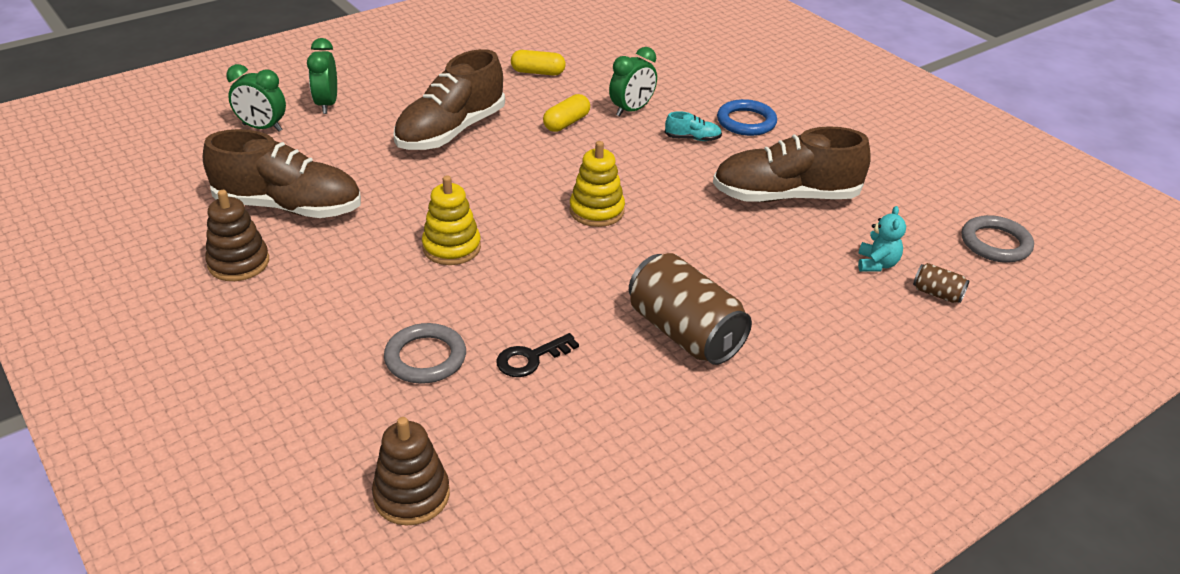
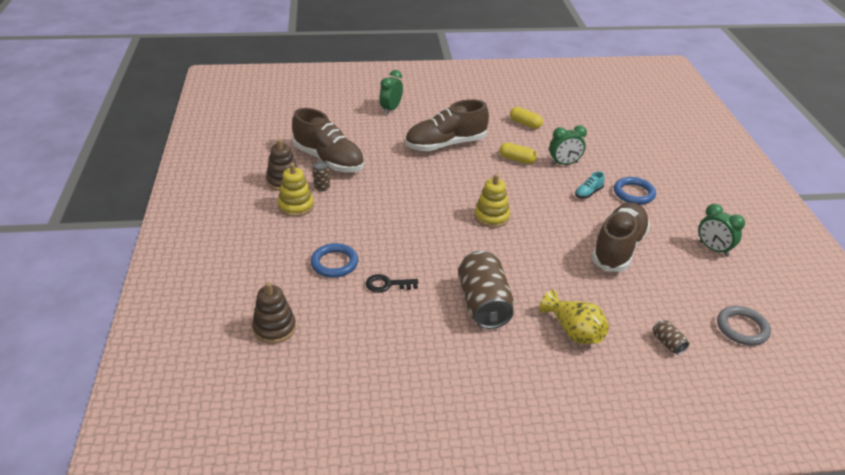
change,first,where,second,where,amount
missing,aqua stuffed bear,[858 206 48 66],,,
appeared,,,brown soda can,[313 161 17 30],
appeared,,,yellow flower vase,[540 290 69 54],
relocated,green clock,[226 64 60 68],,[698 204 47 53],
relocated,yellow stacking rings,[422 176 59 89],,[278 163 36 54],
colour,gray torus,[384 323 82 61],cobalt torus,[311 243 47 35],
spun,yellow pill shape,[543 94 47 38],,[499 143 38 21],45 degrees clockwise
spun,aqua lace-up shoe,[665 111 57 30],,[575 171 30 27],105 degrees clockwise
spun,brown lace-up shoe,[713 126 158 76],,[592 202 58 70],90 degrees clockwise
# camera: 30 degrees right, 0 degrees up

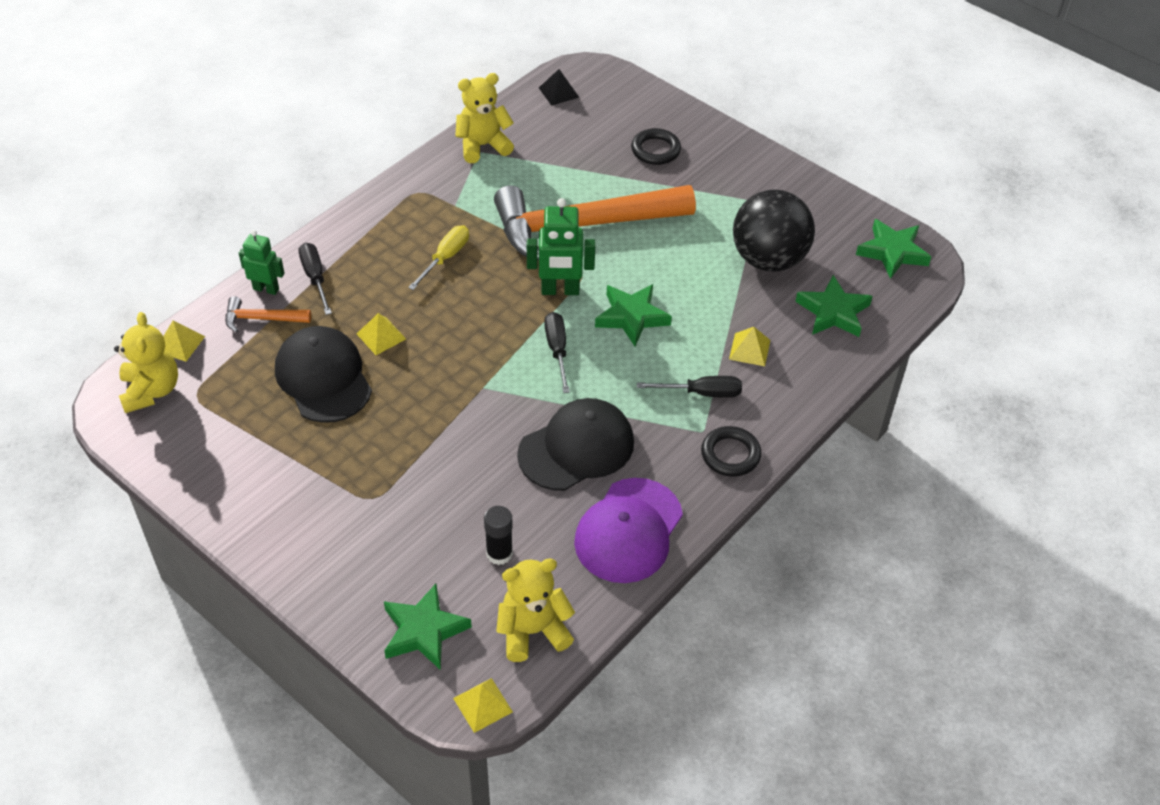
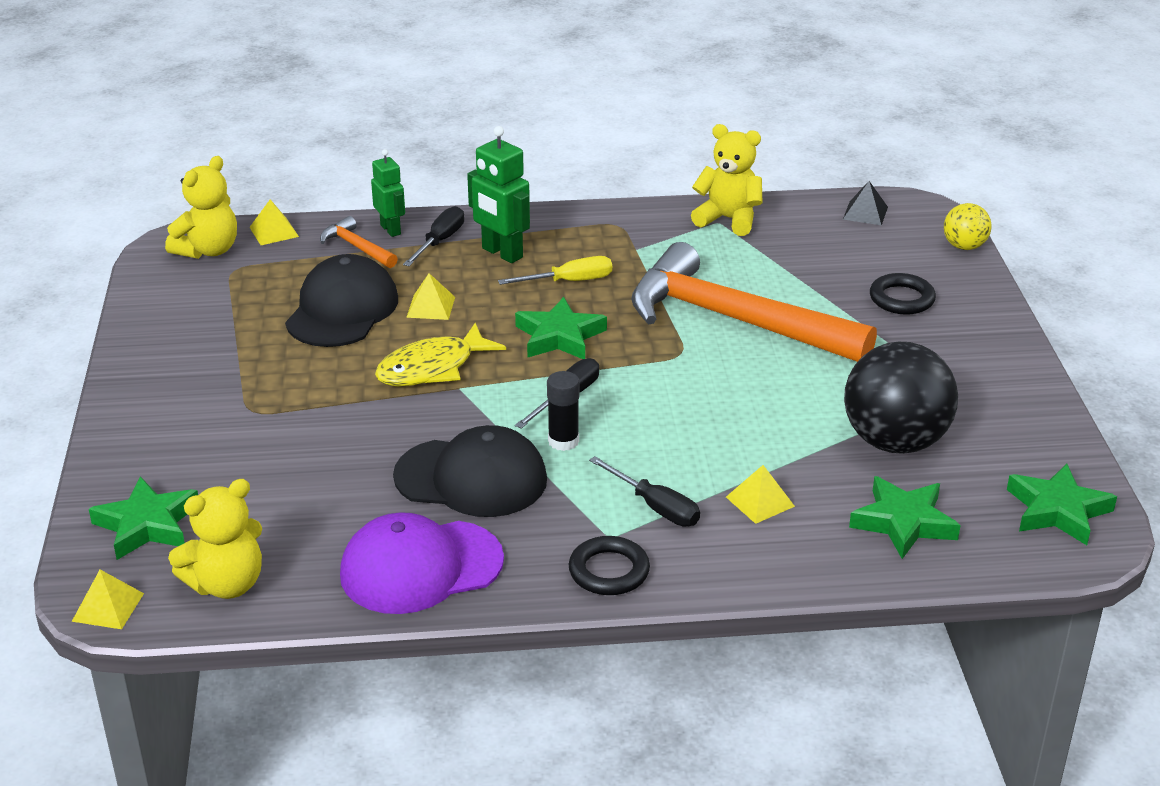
change,first,where,second,where,amount
appeared,,,yellow fish,[375 323 131 64],
appeared,,,yellow ball,[944 203 47 47],
relocated,black glue stick,[484 506 29 59],,[547 371 33 80],
relocated,green toy robot,[527 198 68 97],,[467 126 63 137],
relocated,green star shape,[595 284 77 62],,[515 297 92 62],
spun,yellow stuffed bear,[496 558 79 104],,[168 479 94 120],120 degrees clockwise
# camera: 45 degrees right, 15 degrees down

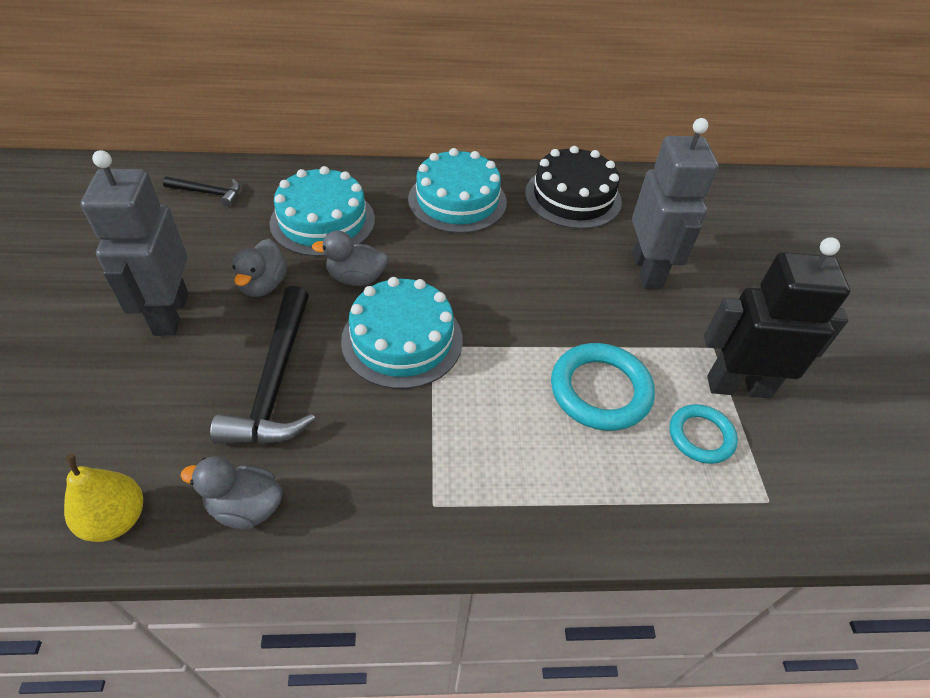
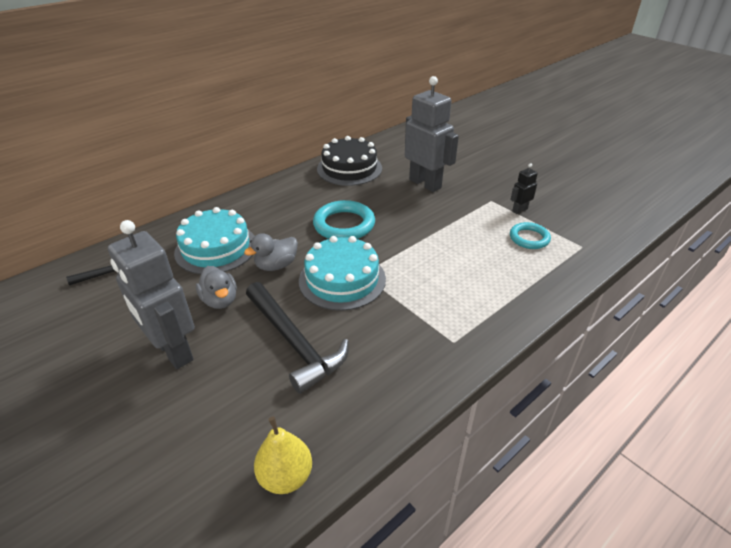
change,first,where,second,where,amount
missing,gray toy duck,[180 456 103 74],,,
missing,aqua cake,[408 148 99 85],,,
relocated,aqua torus,[551 343 104 88],,[313 200 62 39],
size,black toy robot,[704 237 146 161],,[510 163 28 51],x0.45
# camera: 35 degrees left, 10 degrees down

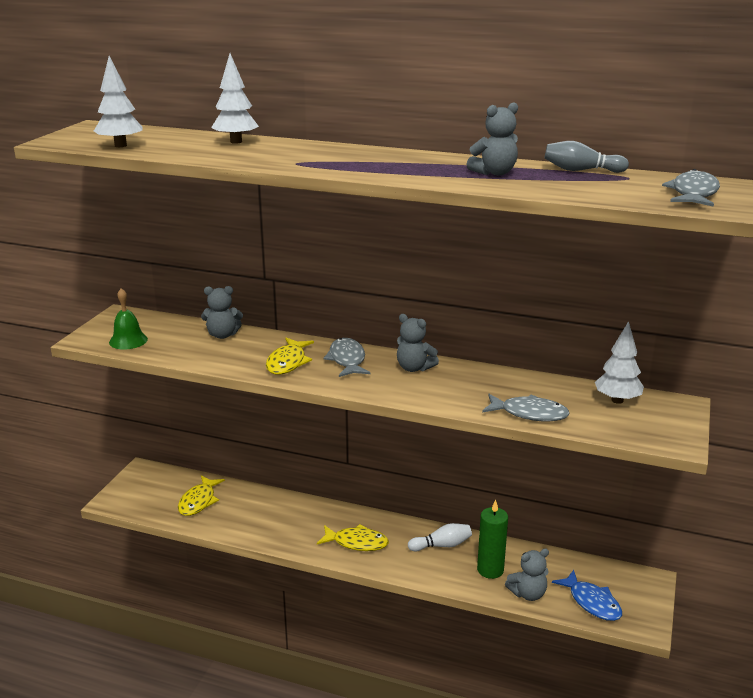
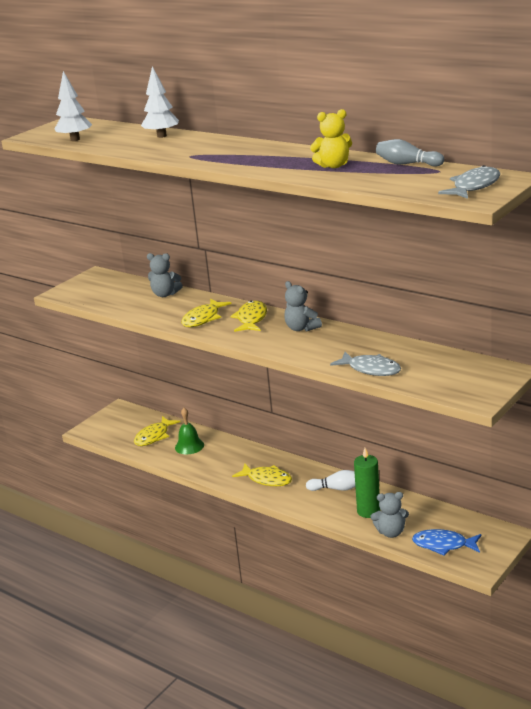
change,first,where,second,where,amount
missing,snow-white fir tree,[595 321 49 83],,,
relocated,green school bell,[109 288 39 62],,[175 408 29 46],
colour,gray fish,[323 338 47 39],yellow fish,[230 301 37 31],
colour,gray stuffed bear,[466 102 52 73],yellow stuffed bear,[310 109 42 59],
spun,cobalt fish,[552 570 70 51],,[412 529 69 27],120 degrees clockwise
# camera: 20 degrees right, 0 degrees up

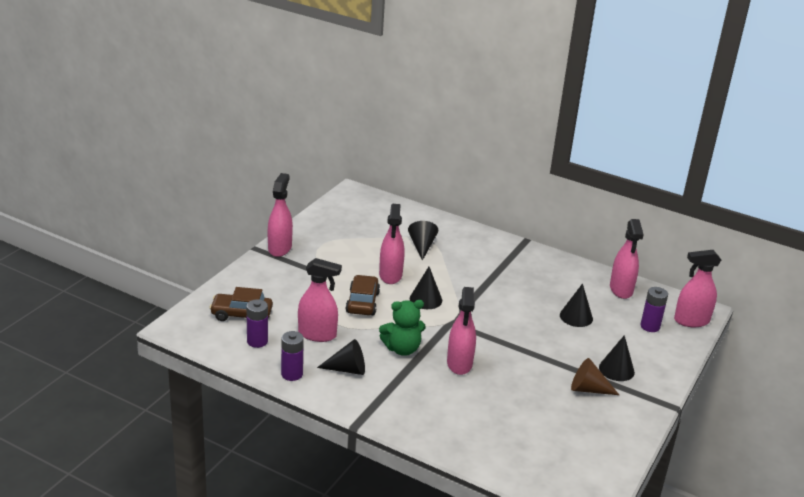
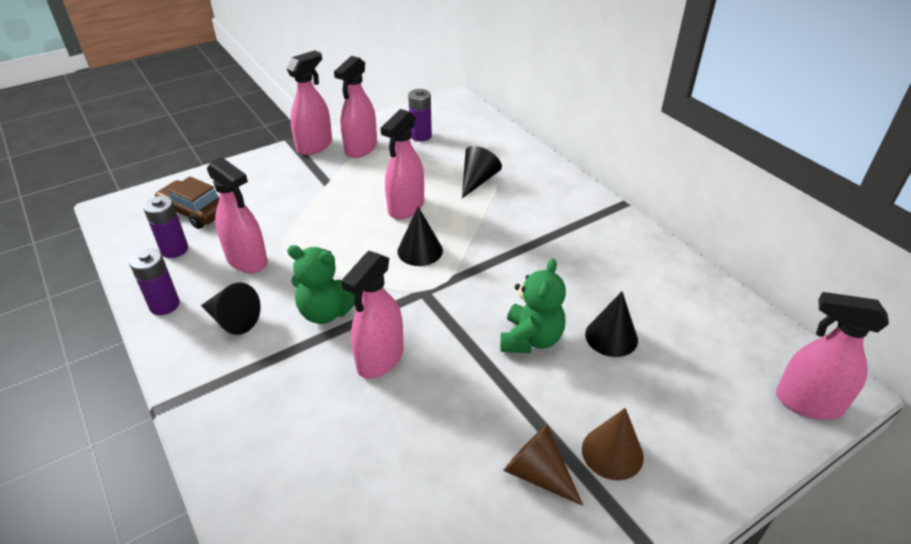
change,first,where,second,where,amount
missing,brown automobile,[346 275 34 40],,,
appeared,,,green stuffed bear,[500 258 66 95],
relocated,pink spray cleaner,[610 219 34 80],,[334 56 43 102],
relocated,violet battery,[641 287 27 45],,[408 89 24 52],
colour,black solid cone,[599 335 36 46],brown solid cone,[582 408 62 72],
# camera: 30 degrees right, 10 degrees up

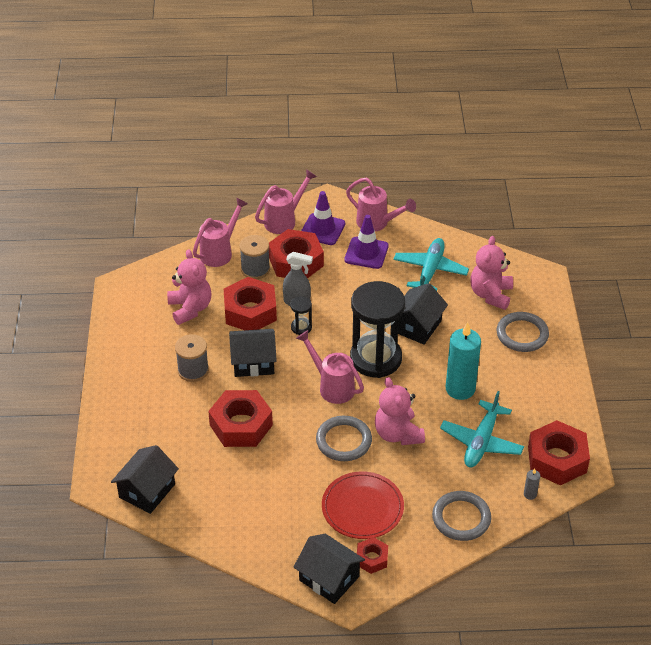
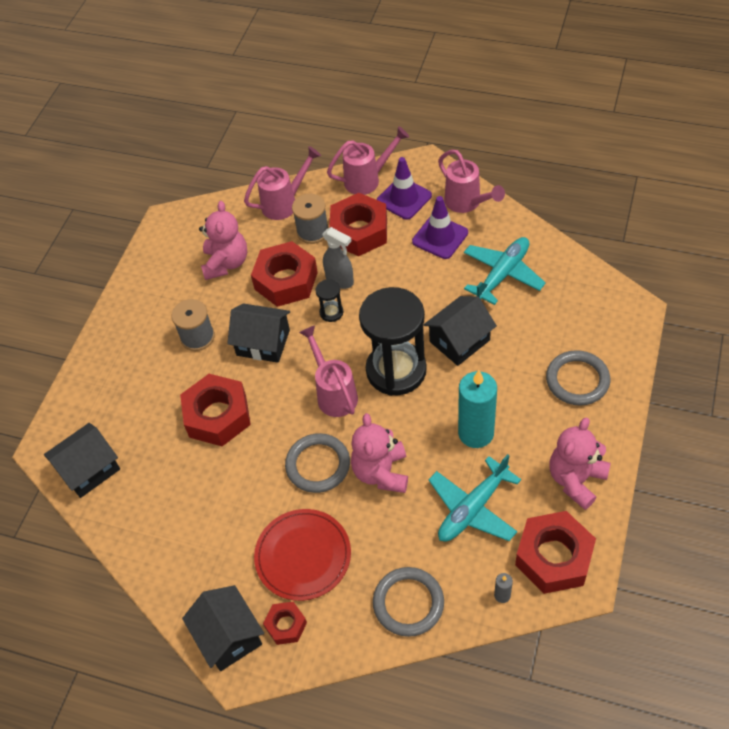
change,first,where,second,where,amount
relocated,pink stuffed bear,[470 236 43 74],,[549 417 62 93],
# camera: 25 degrees right, 10 degrees up

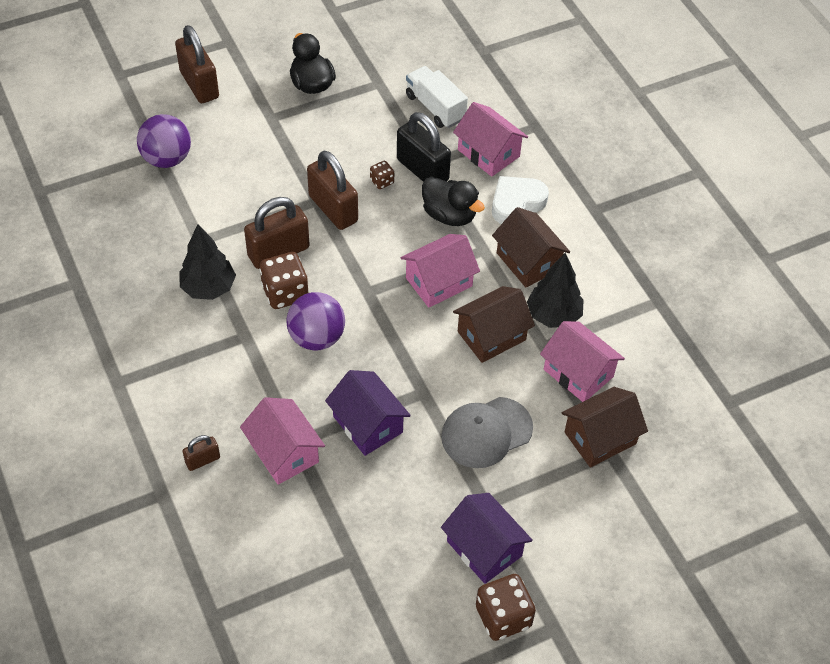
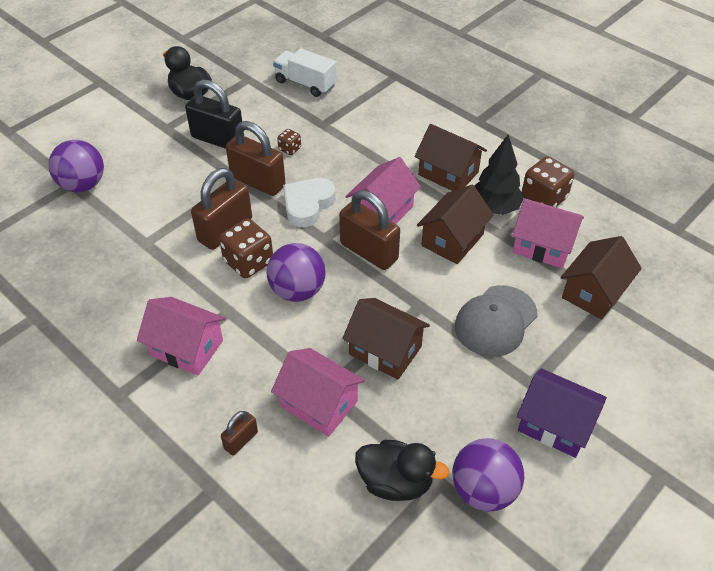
change,first,where,second,where,amount
missing,black fir tree,[179 224 57 76],,,
appeared,,,violet ball,[452 438 72 73],
relocated,brown small lock,[175 25 44 78],,[339 190 61 80],
relocated,black small lock,[397 112 54 70],,[185 79 57 70],
relocated,black toy duck,[422 177 63 49],,[355 440 94 61],
relocated,pink cottage,[453 102 75 75],,[137 297 88 79],
relocated,brown die,[476 574 60 67],,[522 157 52 50],
relocated,snow-white heart shape,[492 176 57 48],,[283 178 52 49],
colour,violet cottage,[325 370 86 86],brown cottage,[342 298 88 82],
# camera: 20 degrees left, 5 degrees down

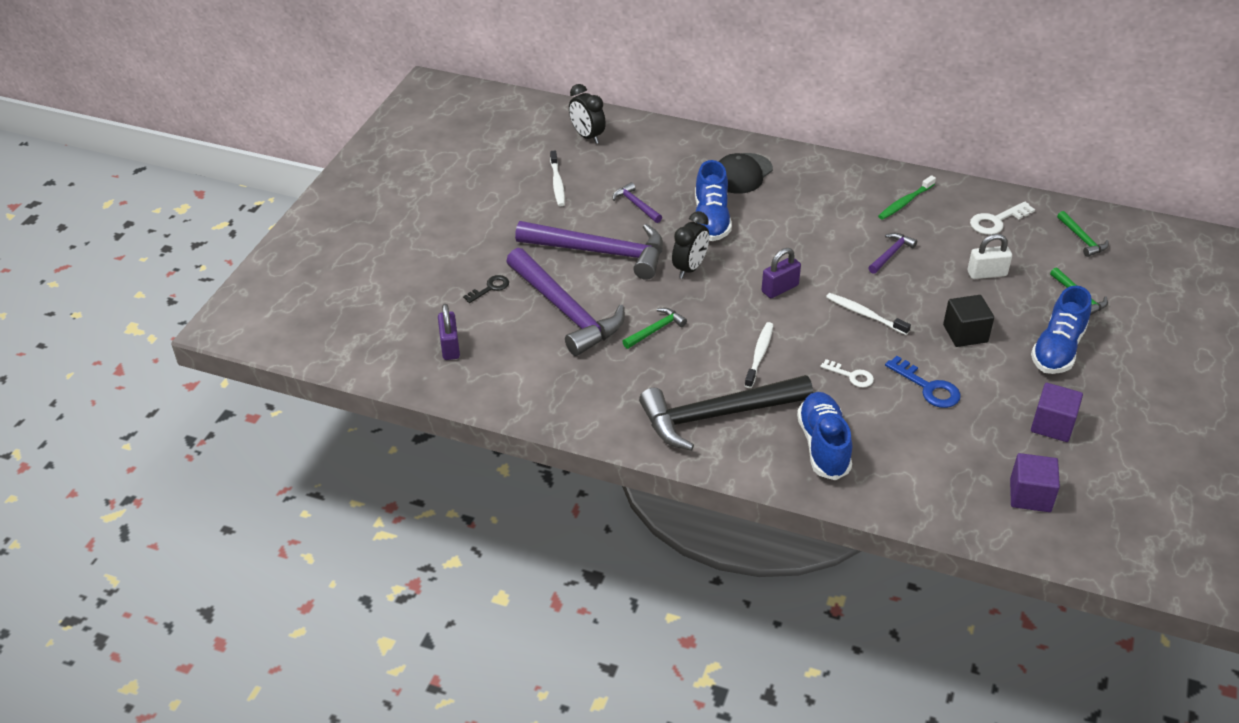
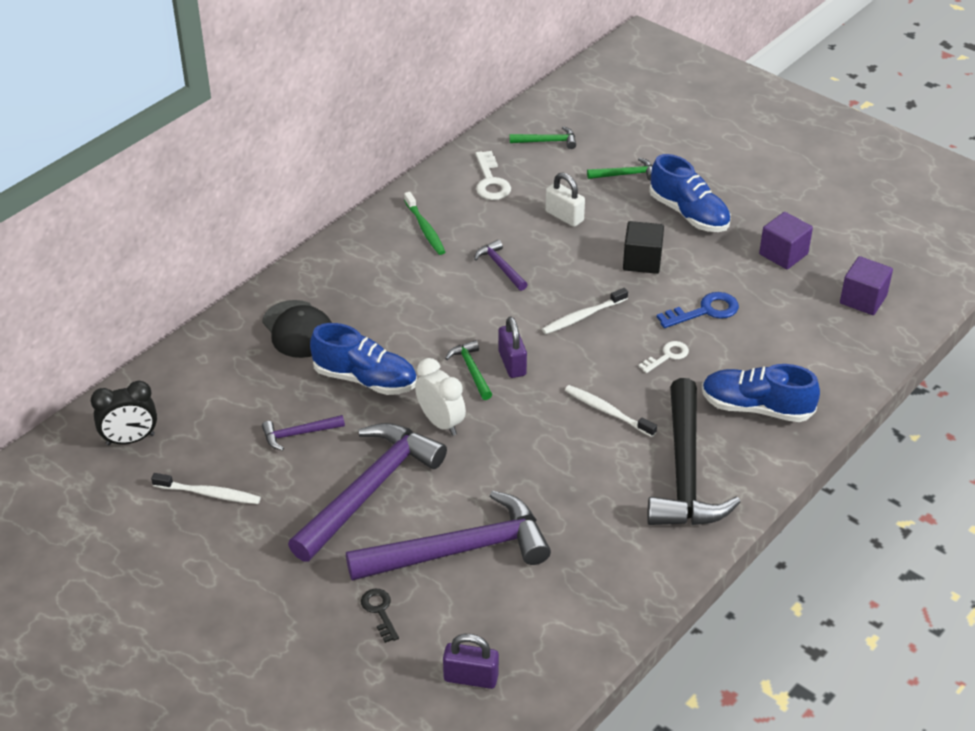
change,first,where,second,where,amount
relocated,green claw hammer,[622 308 65 41],,[445 340 47 60],
colour,black clock,[672 211 37 68],snow-white clock,[415 358 51 78],
spun,snow-white small lock,[967 234 45 45],,[545 172 40 55],60 degrees counterclockwise
# camera: 70 degrees left, 0 degrees up

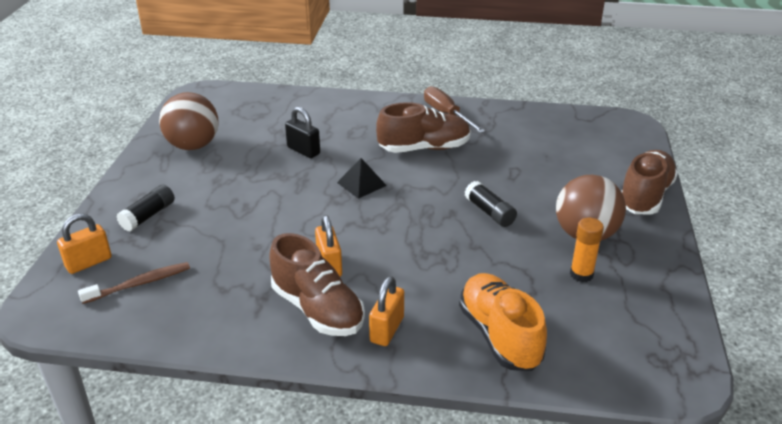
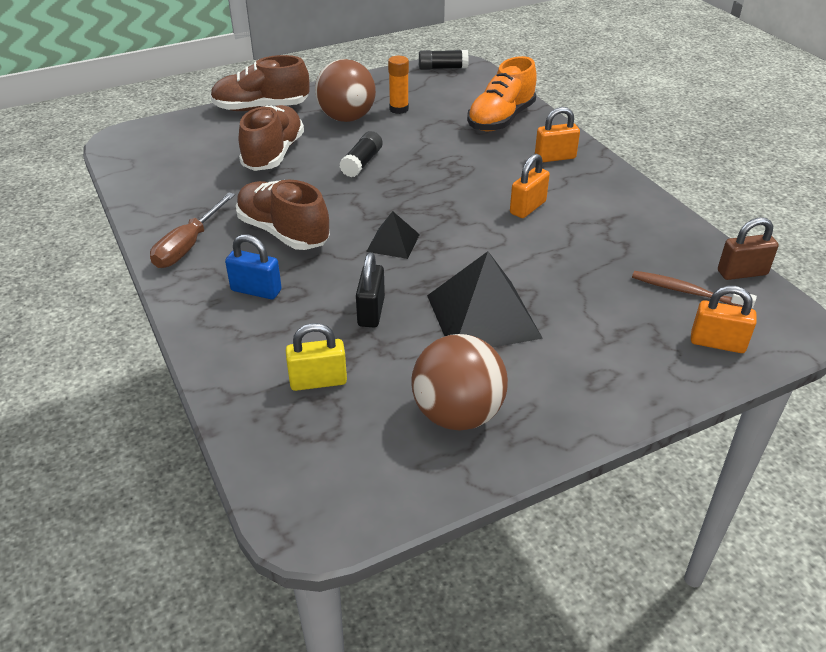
change,first,where,second,where,amount
appeared,,,cobalt small lock,[225 234 57 65],
appeared,,,yellow small lock,[286 323 61 68],
appeared,,,black pyramid,[427 251 116 96],
appeared,,,brown small lock,[718 217 61 63],
relocated,black glue stick,[117 185 58 46],,[419 50 50 20],
relocated,brown lace-up shoe,[269 233 96 103],,[239 105 65 66],
# camera: 125 degrees left, 5 degrees up

